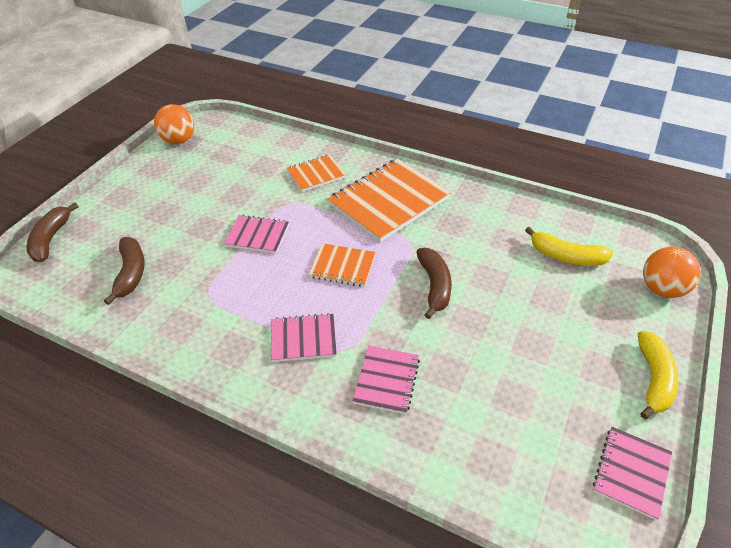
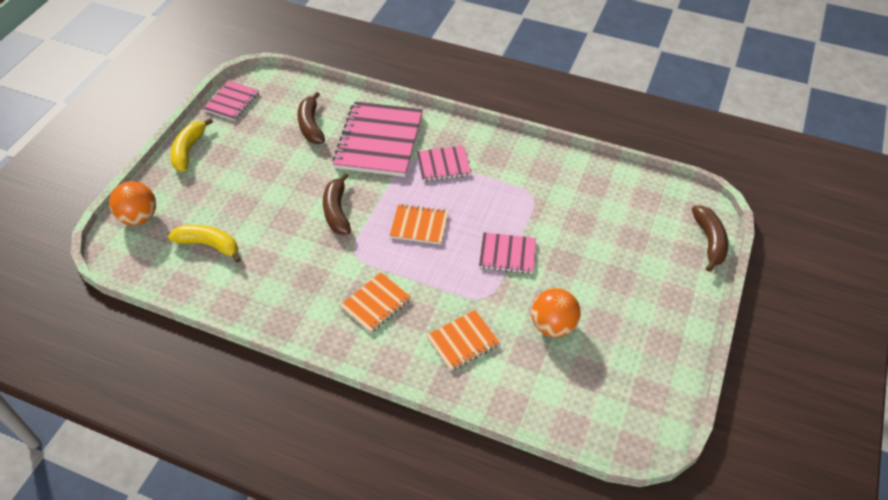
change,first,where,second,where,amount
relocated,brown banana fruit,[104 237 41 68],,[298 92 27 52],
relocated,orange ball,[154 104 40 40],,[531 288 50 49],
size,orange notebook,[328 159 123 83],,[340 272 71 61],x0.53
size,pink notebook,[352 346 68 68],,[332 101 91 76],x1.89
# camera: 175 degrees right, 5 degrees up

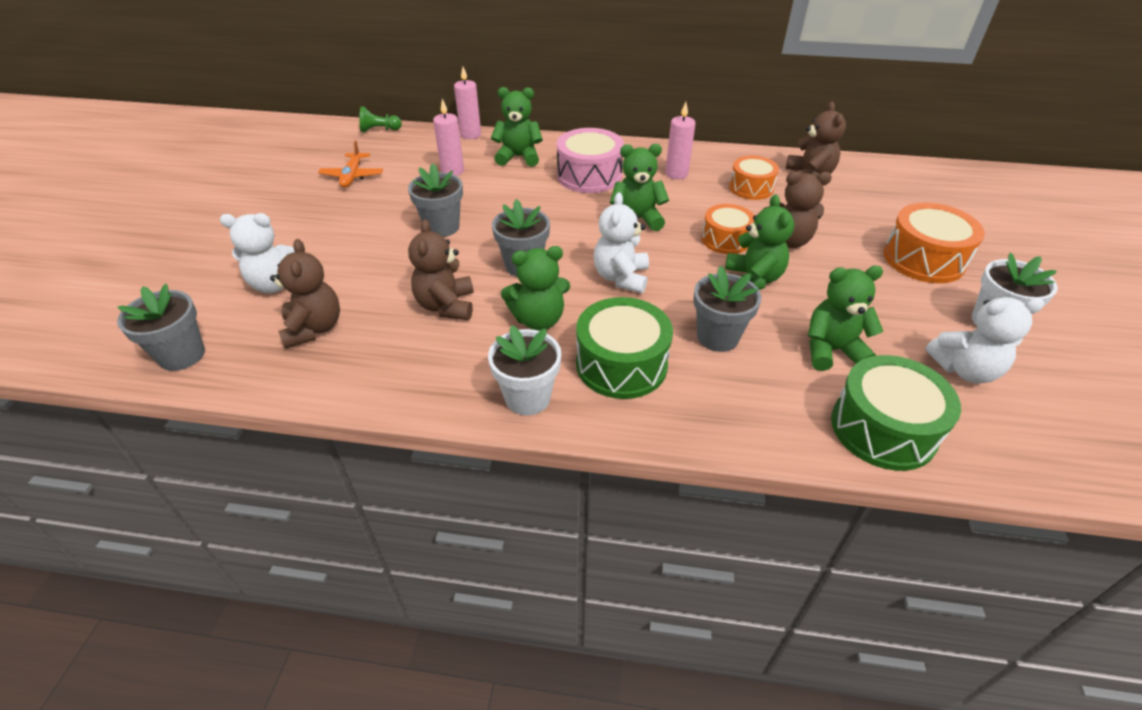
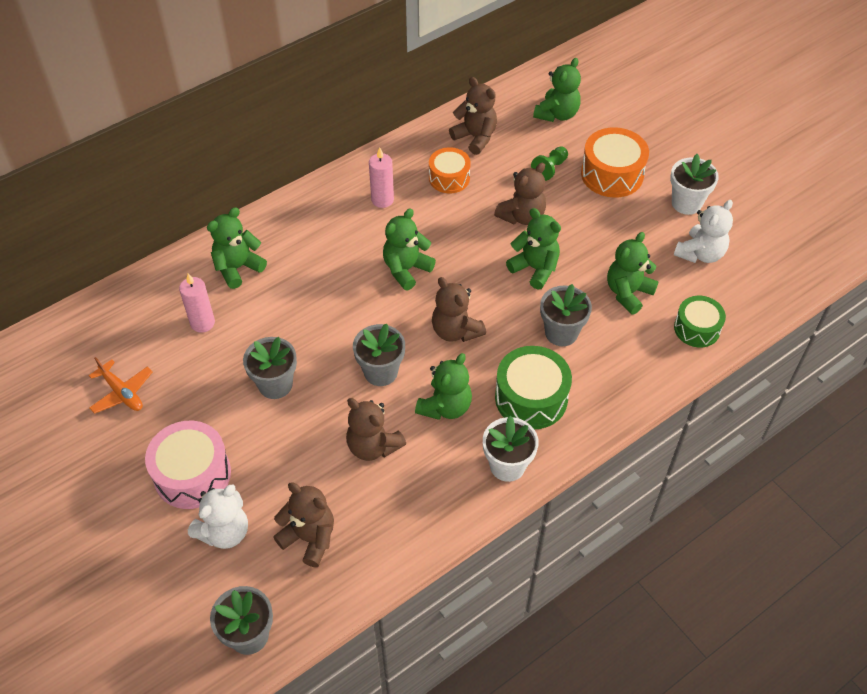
change,first,where,second,where,amount
missing,pink candle,[454 67 27 72],,,
missing,orange snare drum,[701 204 53 50],,,
appeared,,,green stuffed bear,[533 58 48 64],
relocated,green pawn,[359 106 43 27],,[531 146 37 35],
relocated,pink snare drum,[557 128 67 65],,[145 421 86 88],
colour,snow-white stuffed bear,[594 192 55 101],brown stuffed bear,[432 277 54 65],
size,green snare drum,[831 355 130 116],,[674 296 52 52],x0.66
# camera: 45 degrees left, 10 degrees up

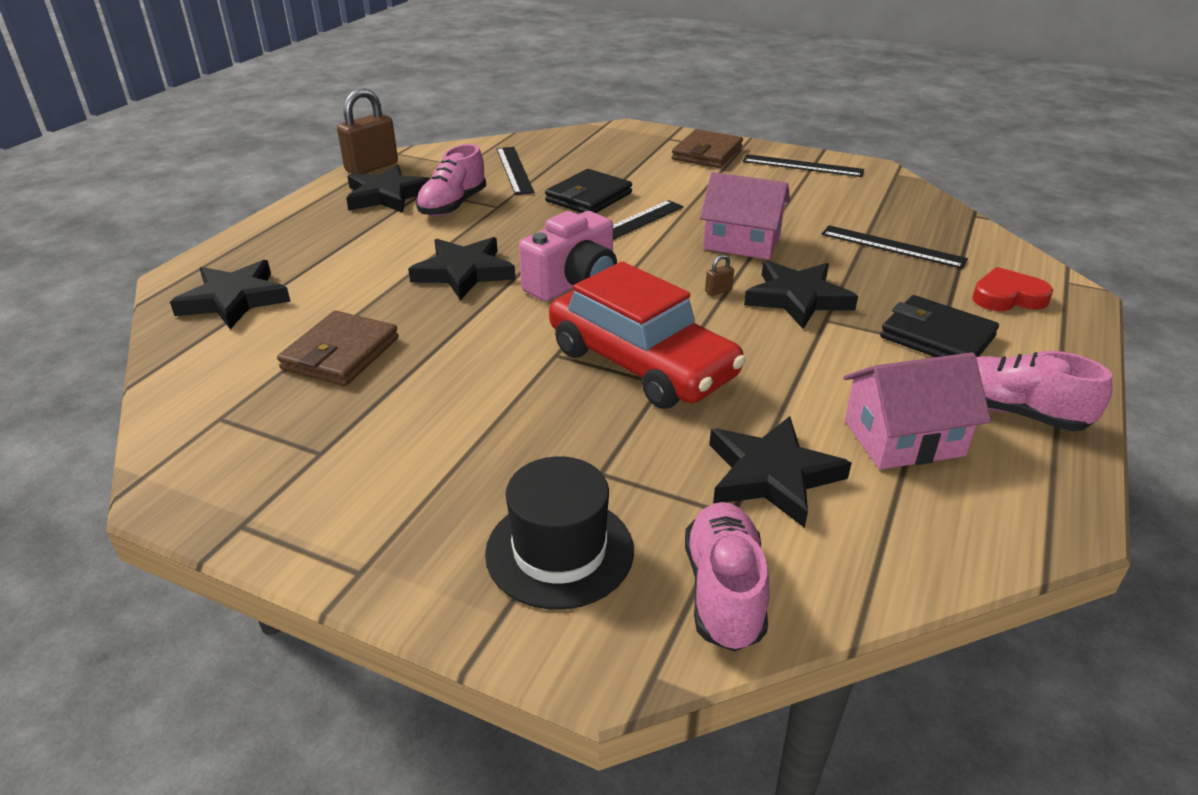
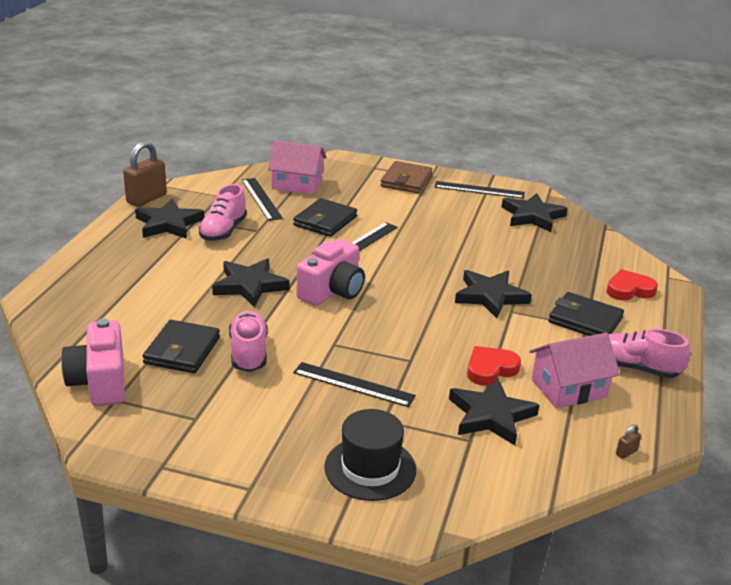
change,first,where,second,where,amount
missing,crimson automobile,[549 261 197 148],,,
appeared,,,pink camera,[61 318 64 88],
appeared,,,crimson heart shape,[467 346 54 40],
relocated,black star shape,[170 260 121 70],,[502 193 66 39],
relocated,pink lace-up shoe,[685 502 85 150],,[229 311 39 61],
relocated,pink cottage,[700 172 90 88],,[268 140 59 55],
relocated,brown small lock,[705 254 29 42],,[616 424 25 35],
relocated,black measuring stick,[822 225 146 44],,[293 362 123 45],
colour,brown wallet,[277 311 122 75],black wallet,[143 320 77 53],
# camera: 10 degrees left, 5 degrees down

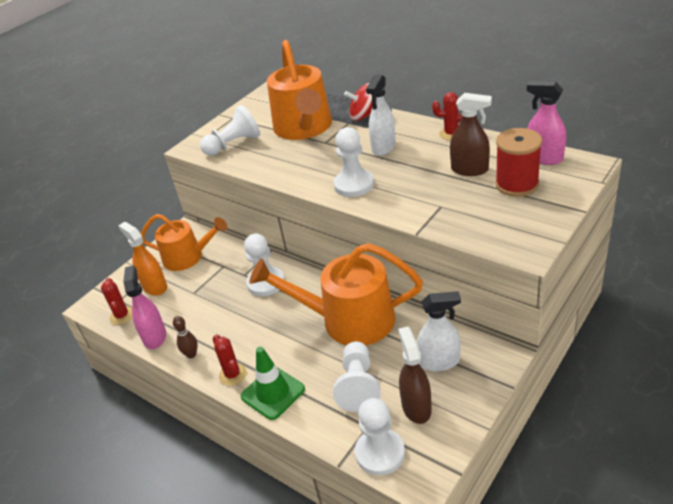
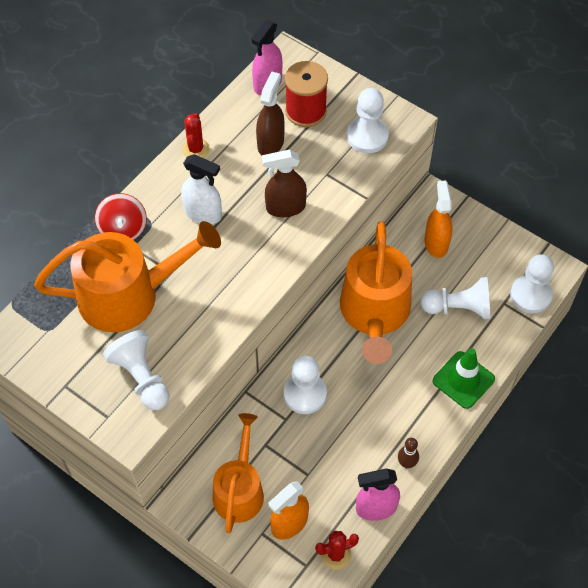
change,first,where,second,where,amount
missing,crimson cactus,[213 334 34 52],,,
relocated,snow-white pawn,[334 127 40 70],,[347 88 42 65],
relocated,brown spray cleaner,[398 327 34 97],,[262 150 45 67],
colour,snow-white spray cleaner,[417 291 44 80],orange spray cleaner,[424 180 29 78],
# camera: 95 degrees left, 20 degrees up

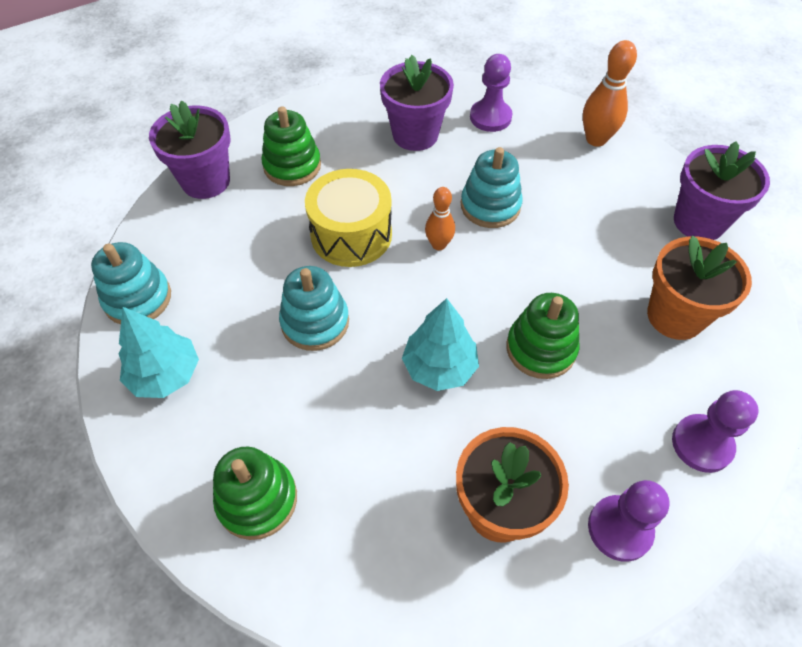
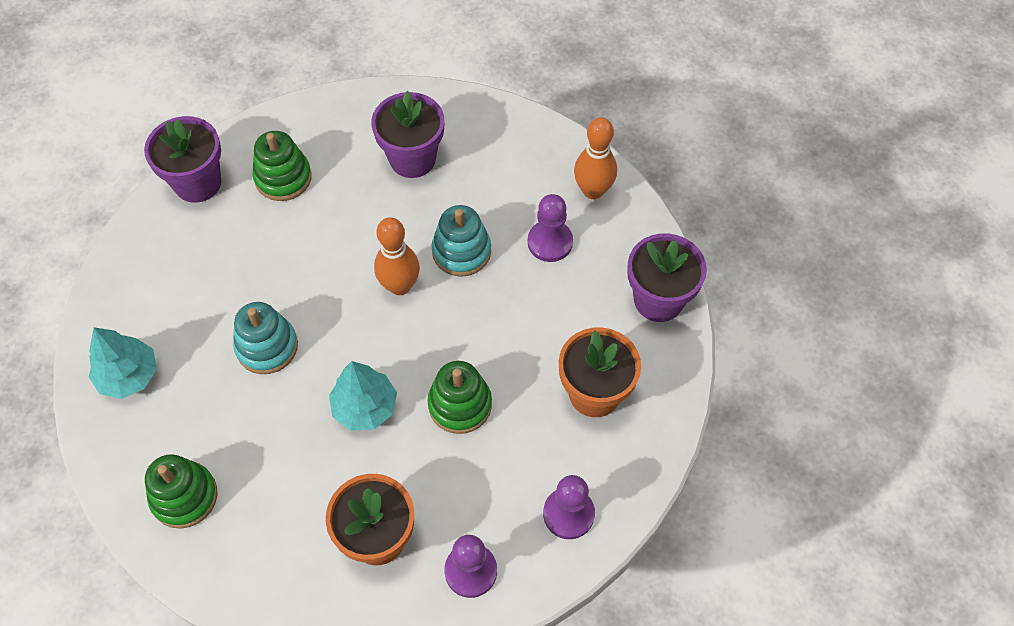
change,first,where,second,where,amount
missing,aqua stacking rings,[91 242 80 82],,,
missing,yellow snare drum,[305 169 87 98],,,
relocated,violet pawn,[470 54 42 78],,[528 194 45 68],
size,orange bowling pin,[425 187 30 63],,[374 217 46 78],x1.56
# camera: 10 degrees right, 5 degrees up

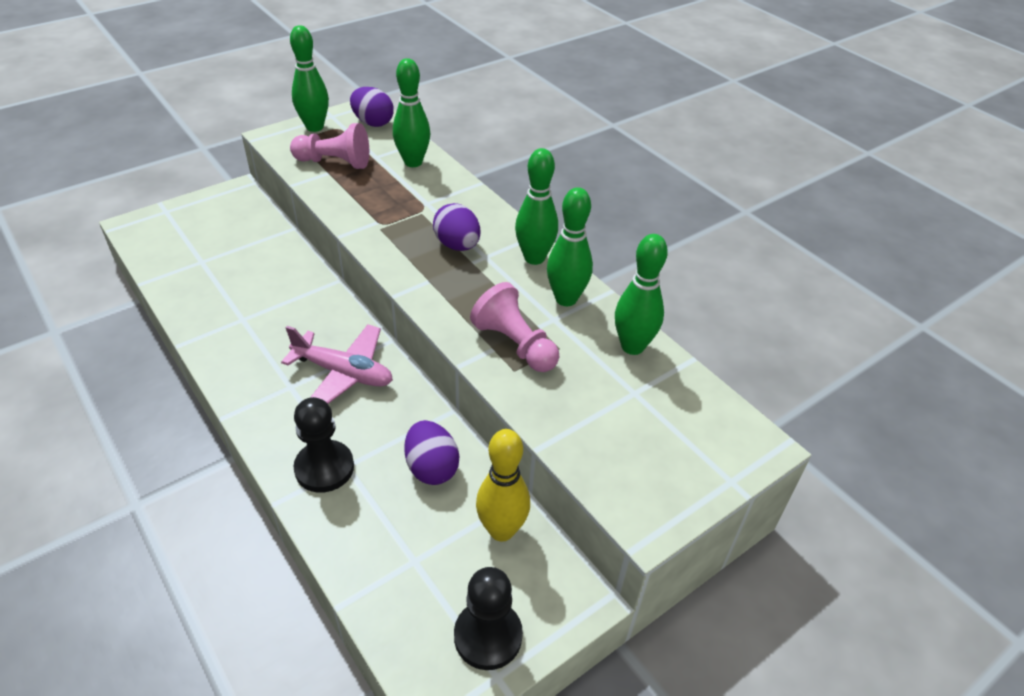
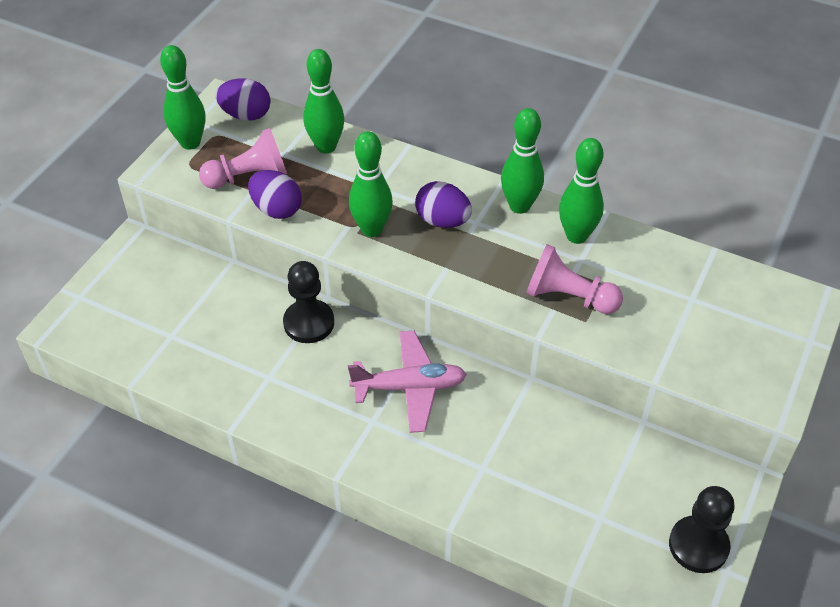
change,first,where,second,where,amount
missing,yellow bowling pin,[476 429 54 113],,,
relocated,black pawn,[293 397 61 96],,[283 261 51 82],
relocated,violet egg,[405 420 54 65],,[248 170 54 49],
relocated,green bowling pin,[615 234 53 121],,[349 131 44 106],
# camera: 25 degrees left, 5 degrees up

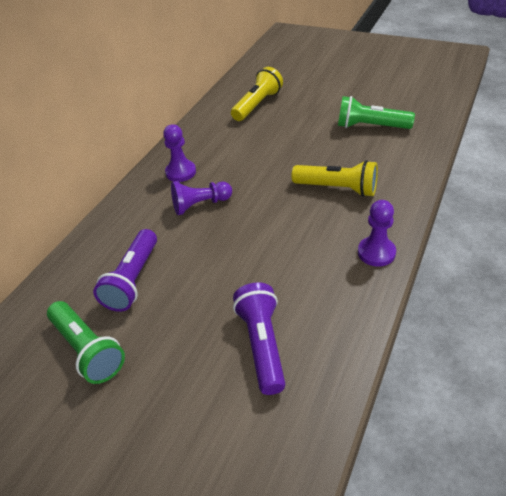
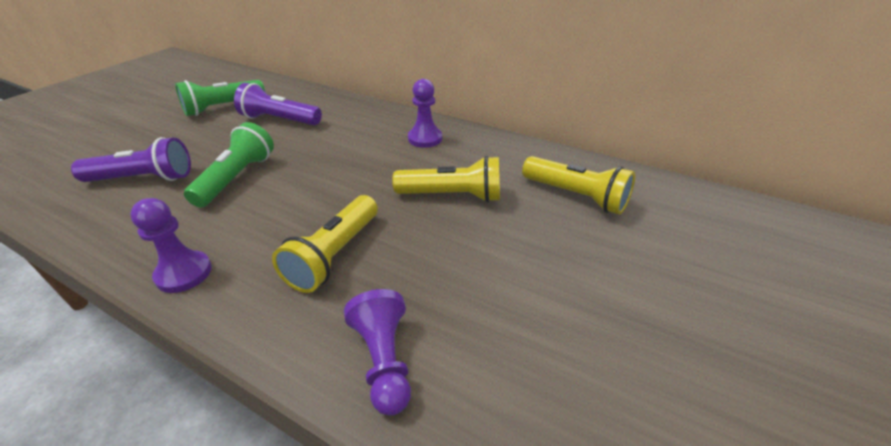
change,first,where,second,where,amount
appeared,,,yellow torch,[392 156 108 47],
relocated,violet pawn,[171 181 61 34],,[344 289 67 127],
relocated,green torch,[338 96 77 33],,[184 122 90 86],
# camera: 90 degrees right, 5 degrees down

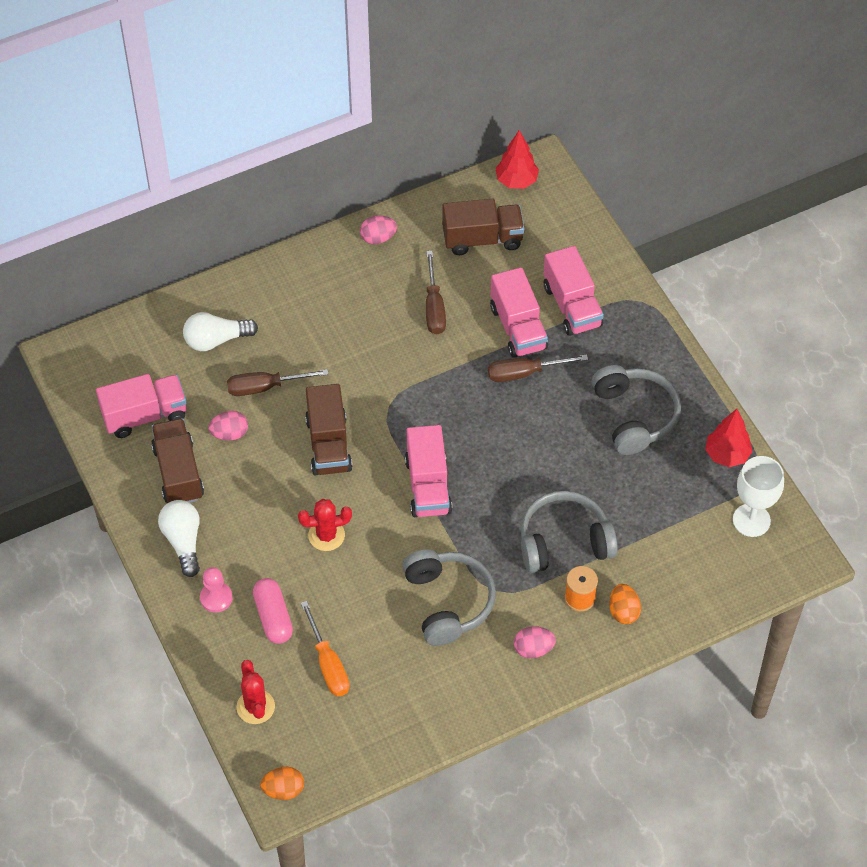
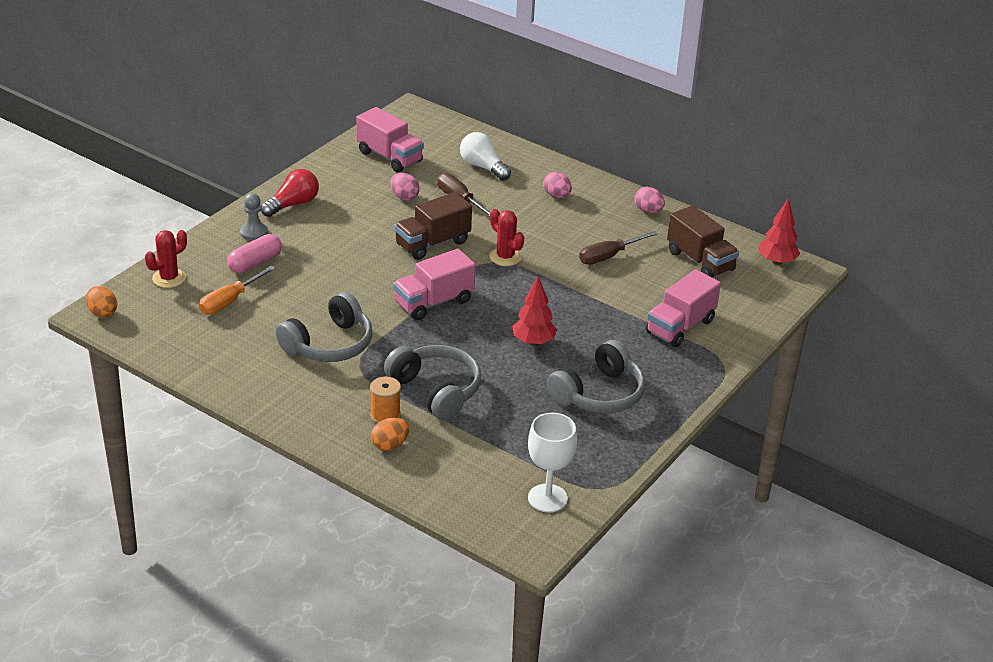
change,first,where,second,where,amount
missing,brown truck,[151 418 53 85],,,
missing,brown screwdriver,[488 354 100 28],,,
missing,pink truck,[490 267 58 91],,,
relocated,crimson cactus,[298 499 54 52],,[490 209 34 57],
relocated,pink egg,[514 626 42 32],,[543 171 29 27],
relocated,crimson fir tree,[705 409 48 58],,[512 276 45 70],
colour,snow-white lightbulb,[158 500 42 77],crimson lightbulb,[261 169 58 48],
colour,pink pawn,[200 567 33 46],gray pawn,[240 193 28 48],
# camera: 60 degrees right, 20 degrees down

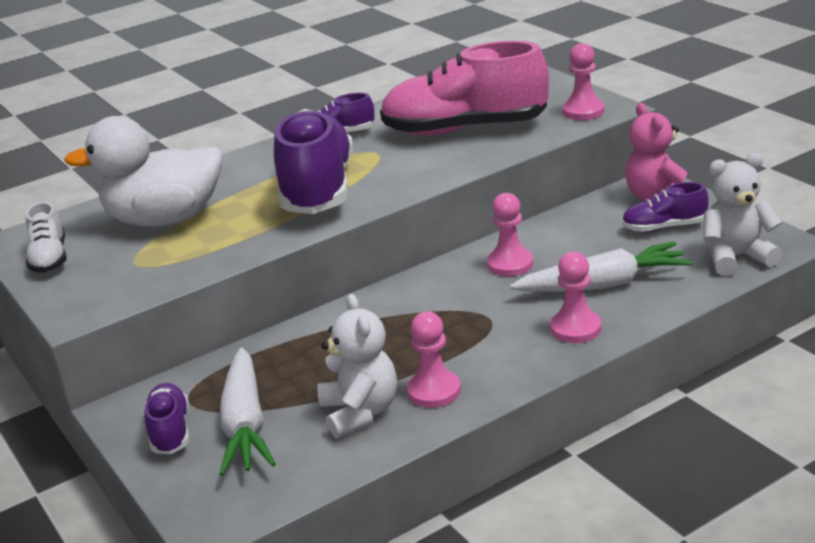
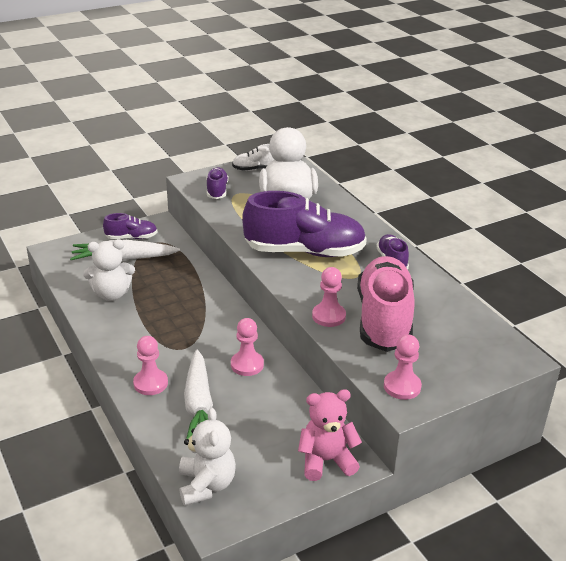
change,first,where,second,where,amount
relocated,pink pawn,[407 312 54 96],,[312 267 34 60],
relocated,violet lace-up shoe,[622 182 87 50],,[207 167 21 32],
# camera: 90 degrees right, 5 degrees up

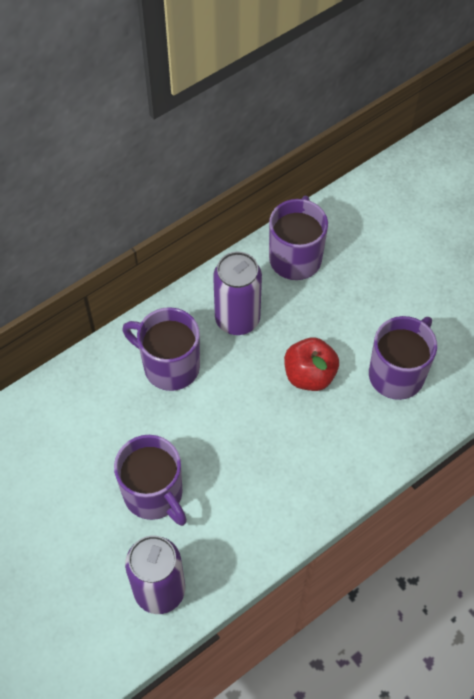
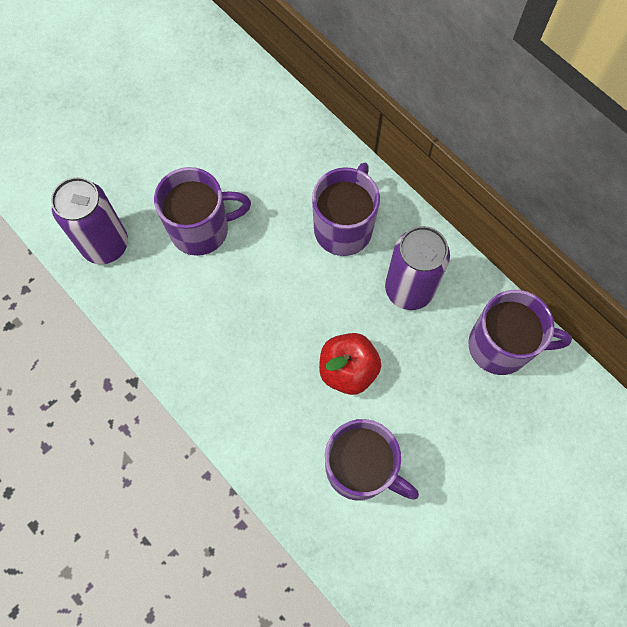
change,first,where,second,where,amount
spun,violet tea mug,[114 435 73 91],,[154 167 97 89],150 degrees counterclockwise
# camera: 85 degrees right, 10 degrees up

